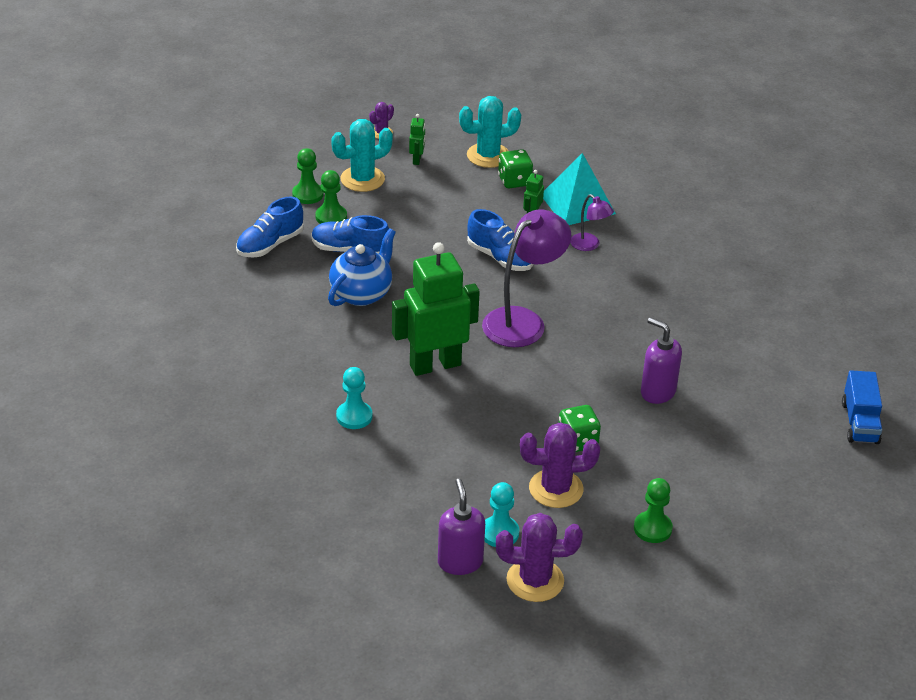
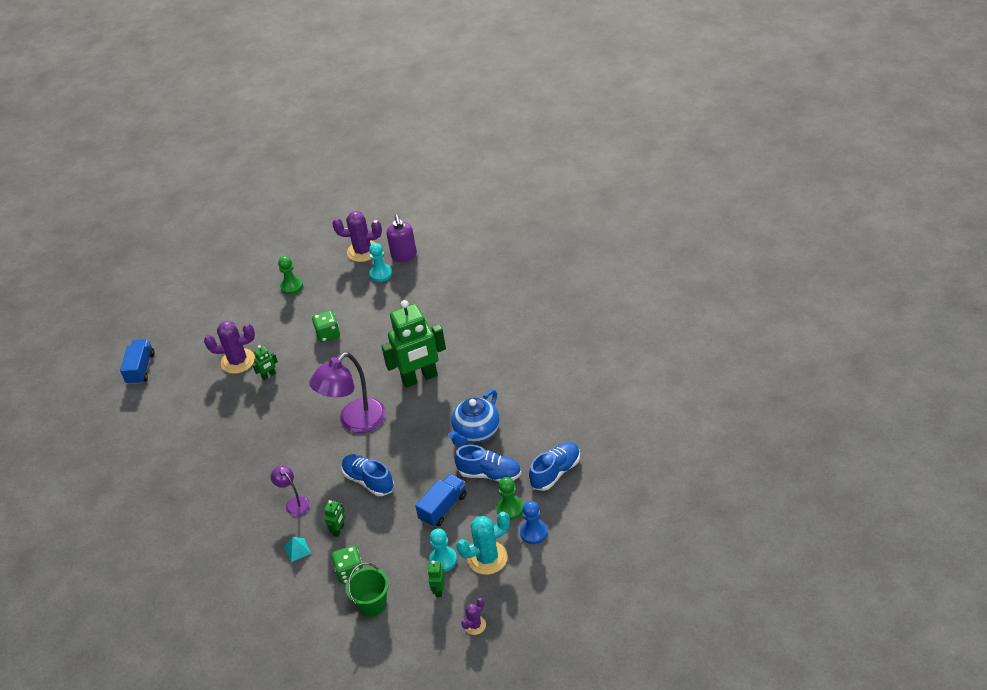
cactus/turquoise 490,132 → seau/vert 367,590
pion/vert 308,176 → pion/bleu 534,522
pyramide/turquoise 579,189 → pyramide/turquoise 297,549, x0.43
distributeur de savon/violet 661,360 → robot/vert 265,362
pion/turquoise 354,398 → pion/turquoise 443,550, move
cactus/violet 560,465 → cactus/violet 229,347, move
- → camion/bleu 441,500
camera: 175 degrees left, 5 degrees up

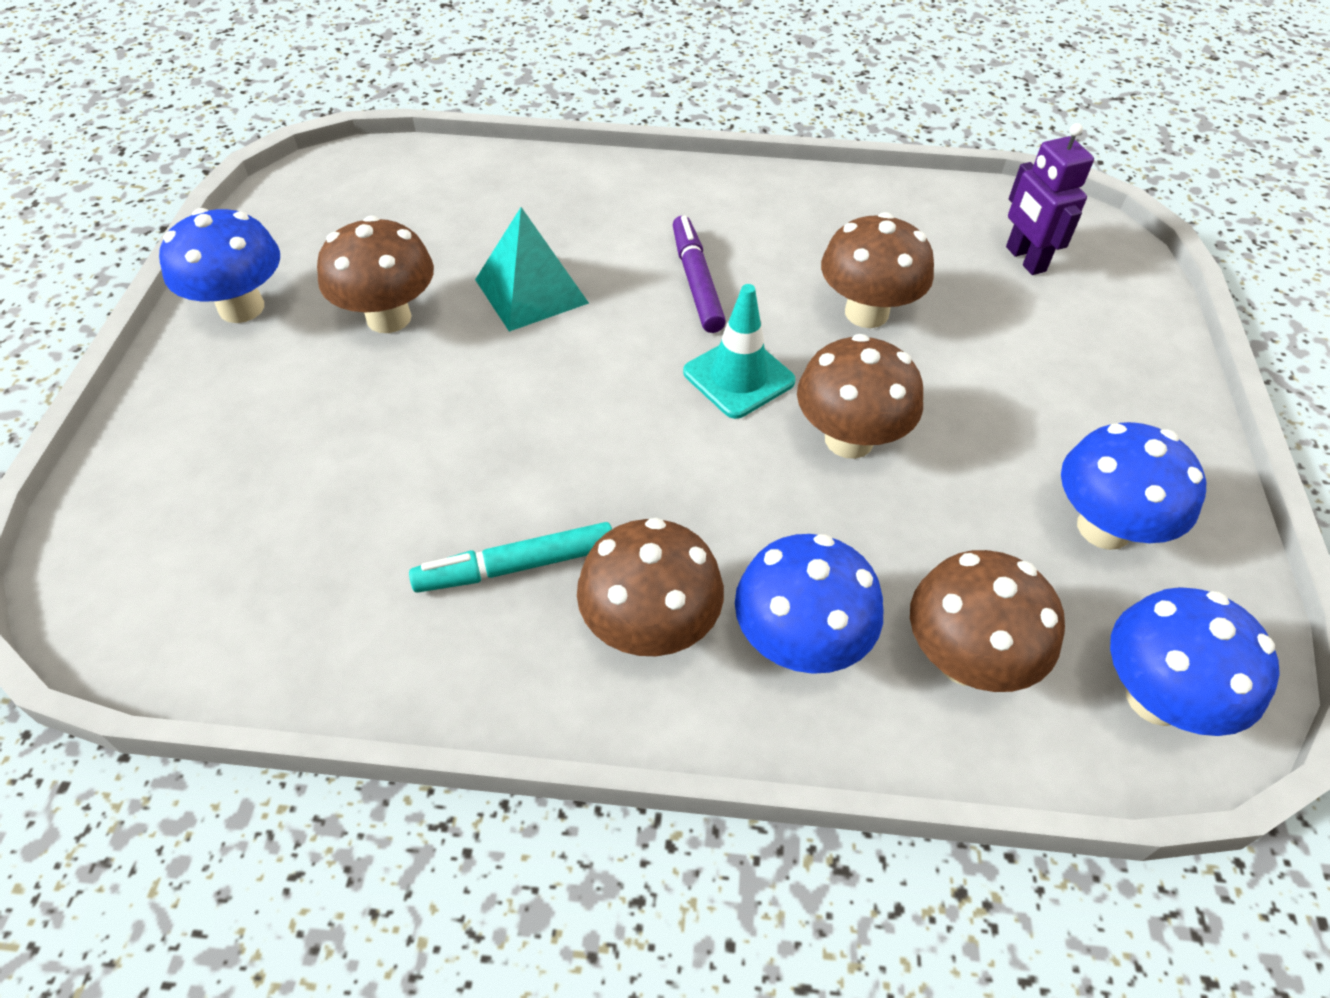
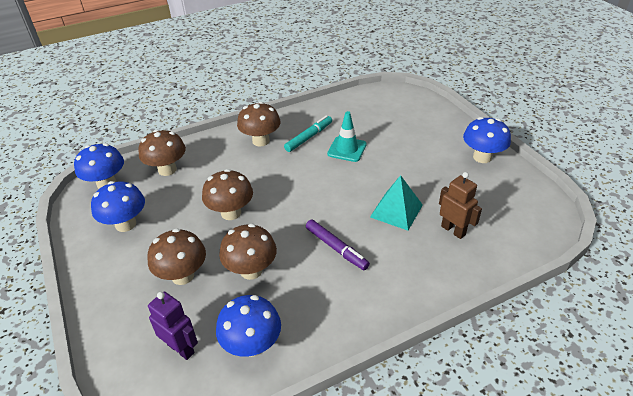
champignon/marron 375,274 → champignon/marron 177,256, move
cône de chantier/turquoise 739,351 → cône de chantier/turquoise 347,136, move
champignon/bleu 809,604 → champignon/bleu 248,326, move
- → robot/marron 460,205
camera: 150 degrees right, 10 degrees down

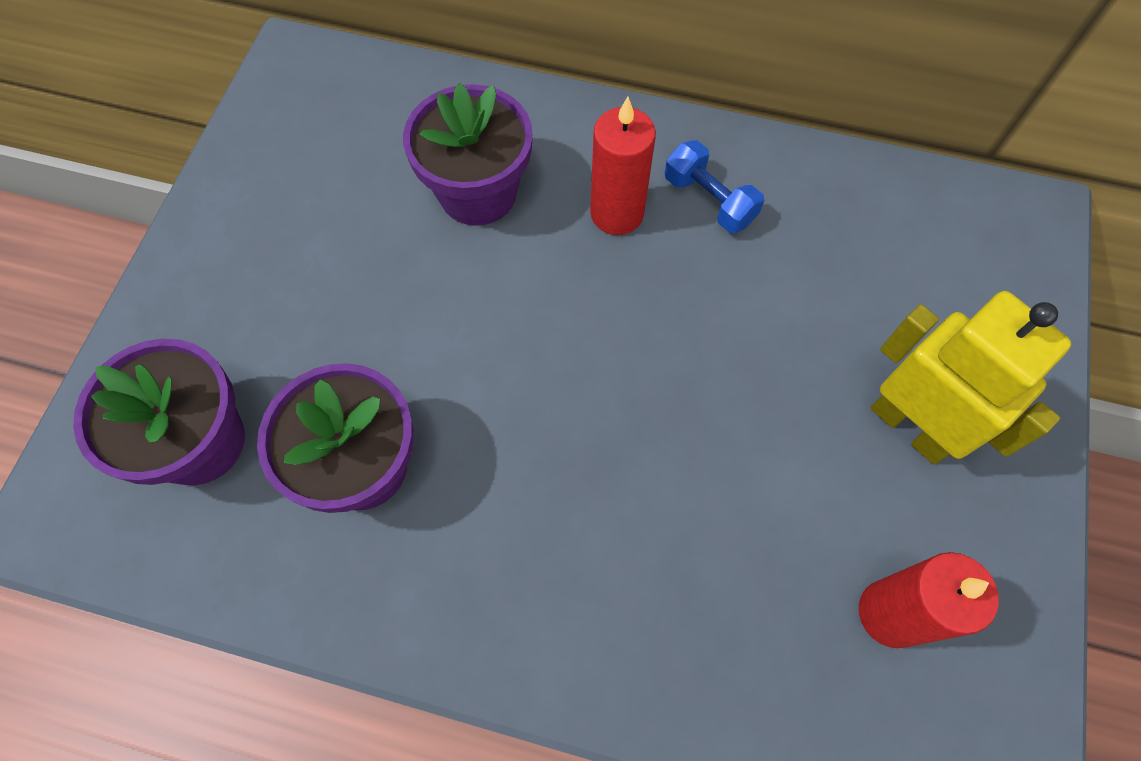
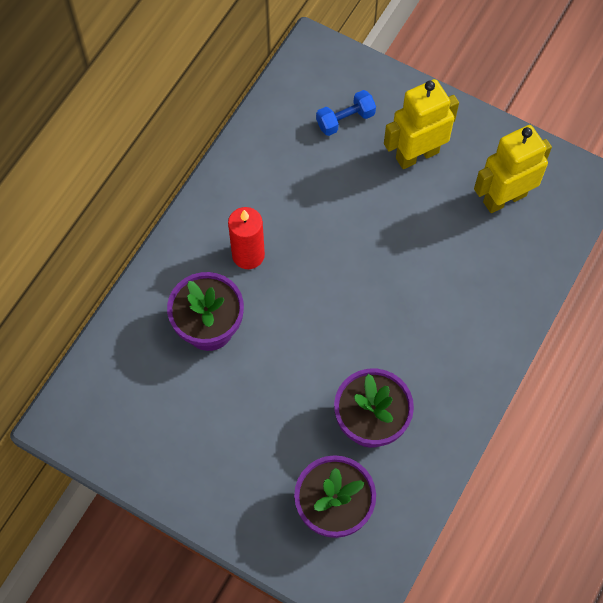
haltère/bleu 714,186 → haltère/bleu 346,113, move
bougie/rouge 929,600 → robot/jaune 513,169
camera: 75 degrees left, 0 degrees up

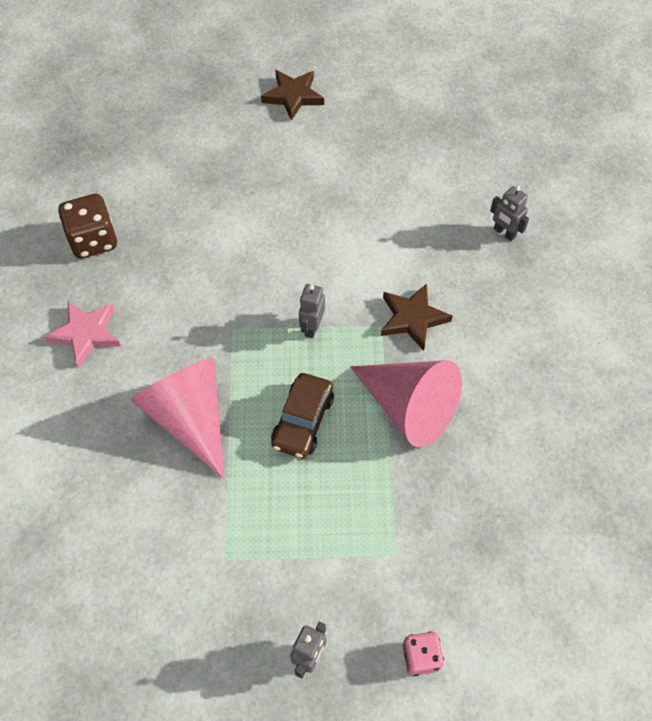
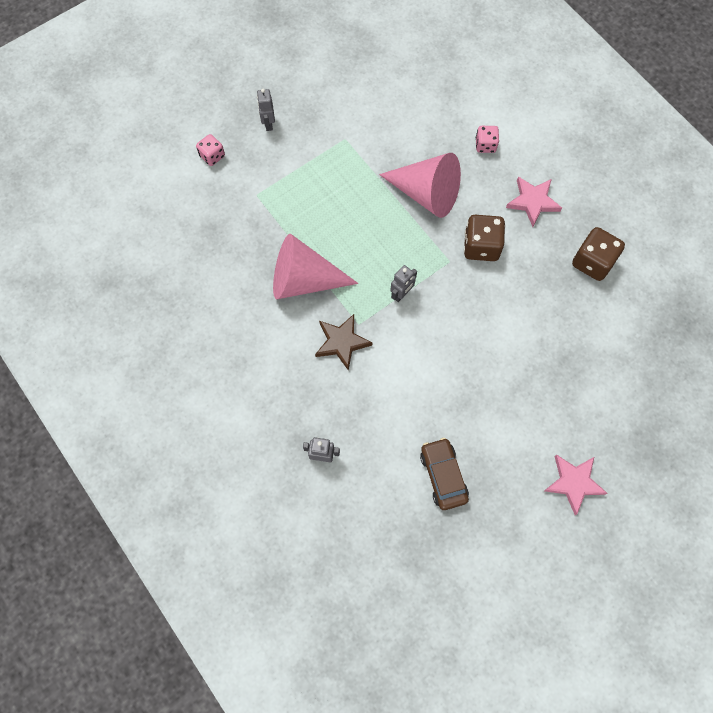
étoile/marron 292,95 → étoile/rose 575,484
robot/gris 312,311 → robot/gris 403,283, 60 degrees clockwise
voiture/marron 302,415 → voiture/marron 444,474, move
- → dé/rose 487,139
- → dé/marron 484,238
camera: 145 degrees right, 10 degrees up

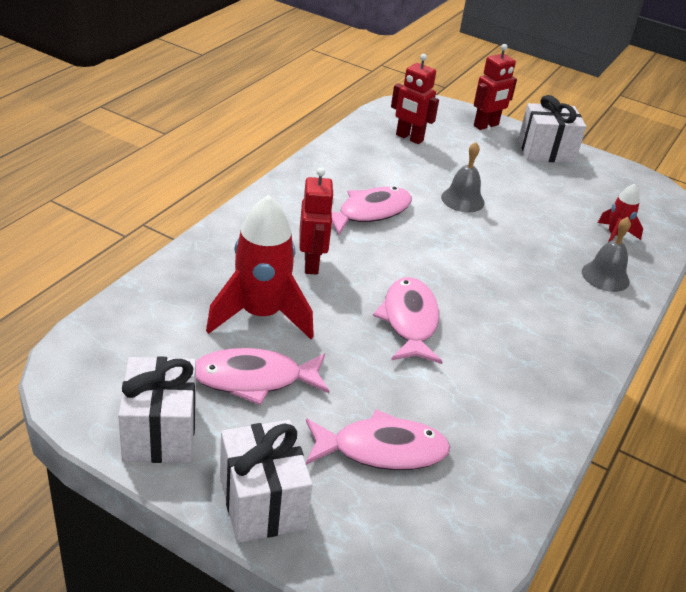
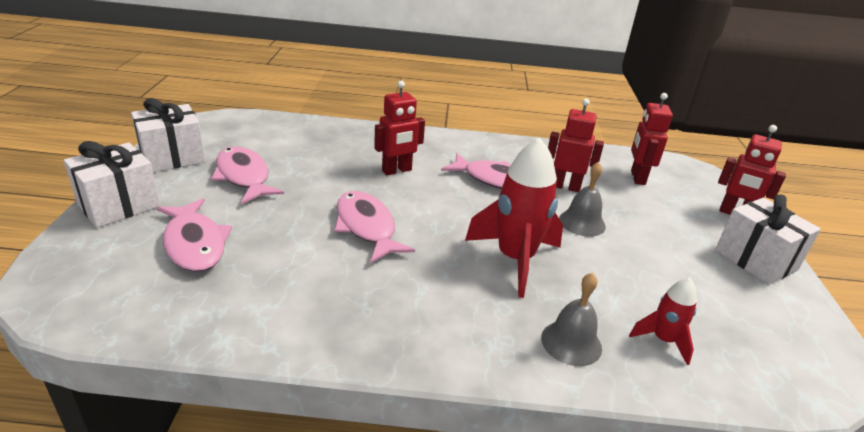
fusée/rouge 260,267 → fusée/rouge 514,217, move
poisson/rose 408,320 → poisson/rose 374,227, 90 degrees counterclockwise
- → robot/rouge 576,145
camera: 65 degrees right, 5 degrees down

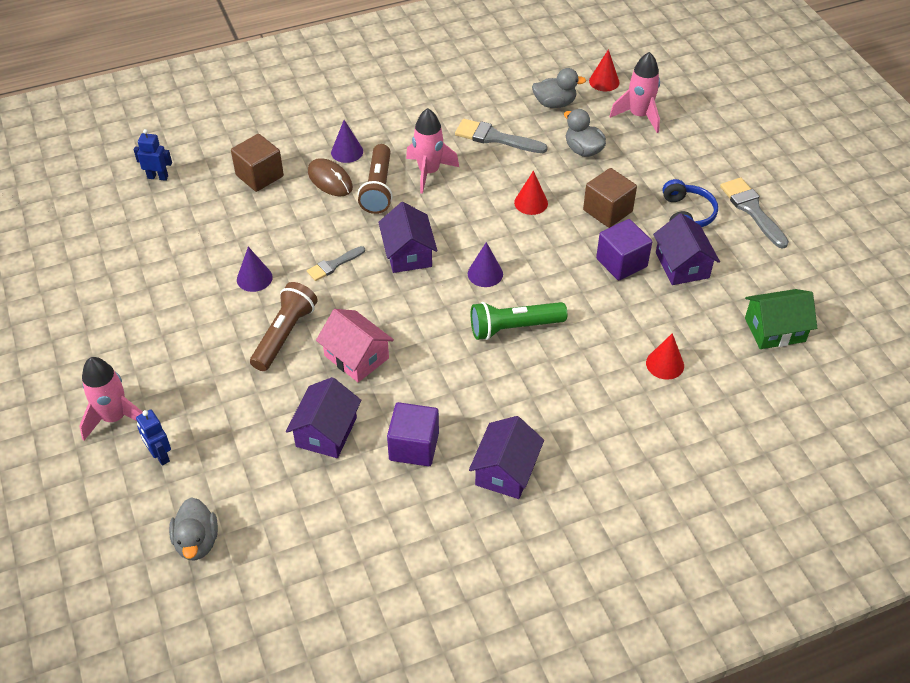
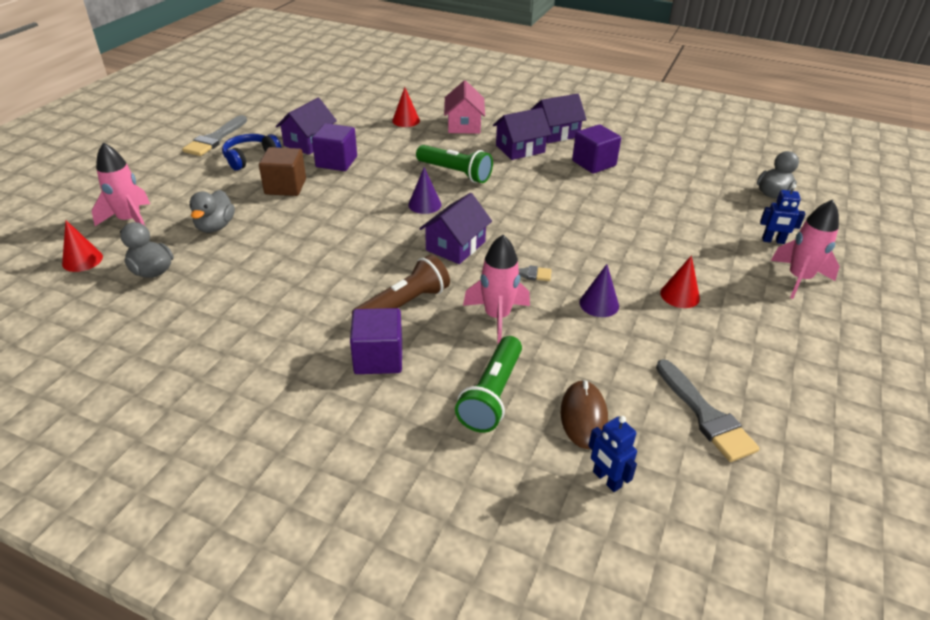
fusée/rose 432,151 → fusée/rose 496,289, move
pinceau/gris 501,136 → pinceau/gris 708,410, move
cône/violet 347,141 → cube/violet 376,341
cube/marron 257,163 → lampe de poche/vert 488,384
souris/marron 330,177 → souris/marron 584,414, move
cône/rouge 531,193 → cône/rouge 680,281, move
lampe de poche/marron 283,326 → -
maison/vert 781,319 → -
maison/rose 355,345 → maison/rose 464,107, move
maison/violet 323,417 → maison/violet 522,134, move
robot/bleu 153,438 → robot/bleu 782,214, 90 degrees clockwise
camera: 135 degrees left, 10 degrees down

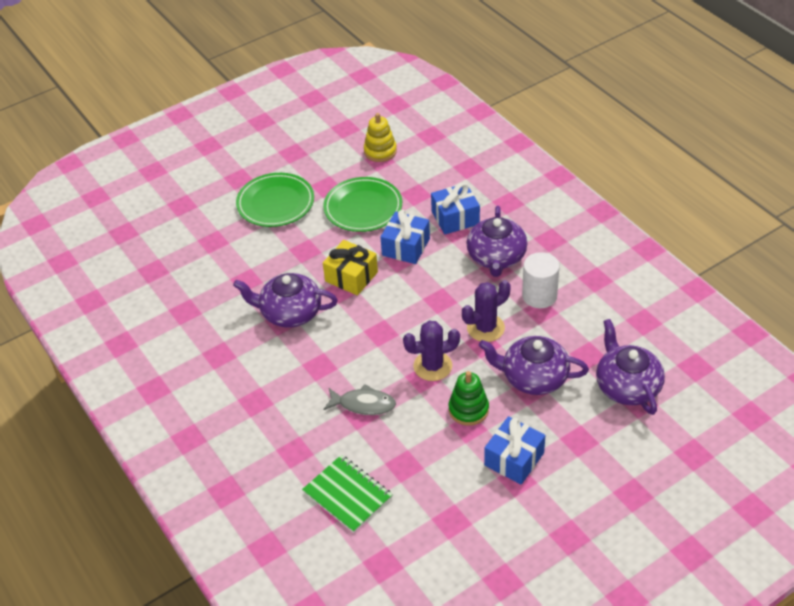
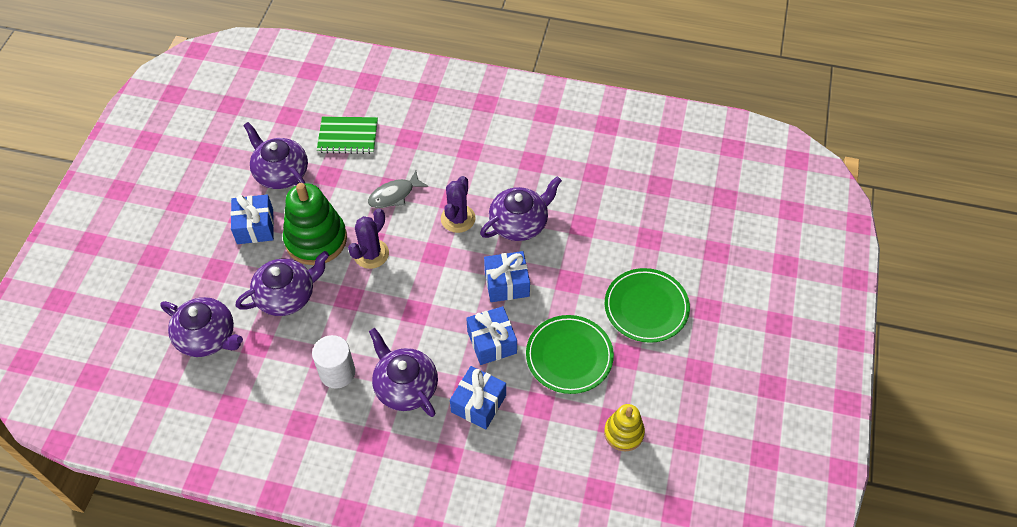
cadeau/jaune 350,268 → cadeau/bleu 507,276
cactus/violet 486,311 → cactus/violet 458,204, move
jouet à empiler/vert 468,398 → jouet à empiler/vert 315,224, x1.75
- → théière/violet 275,155
camera: 135 degrees right, 10 degrees up

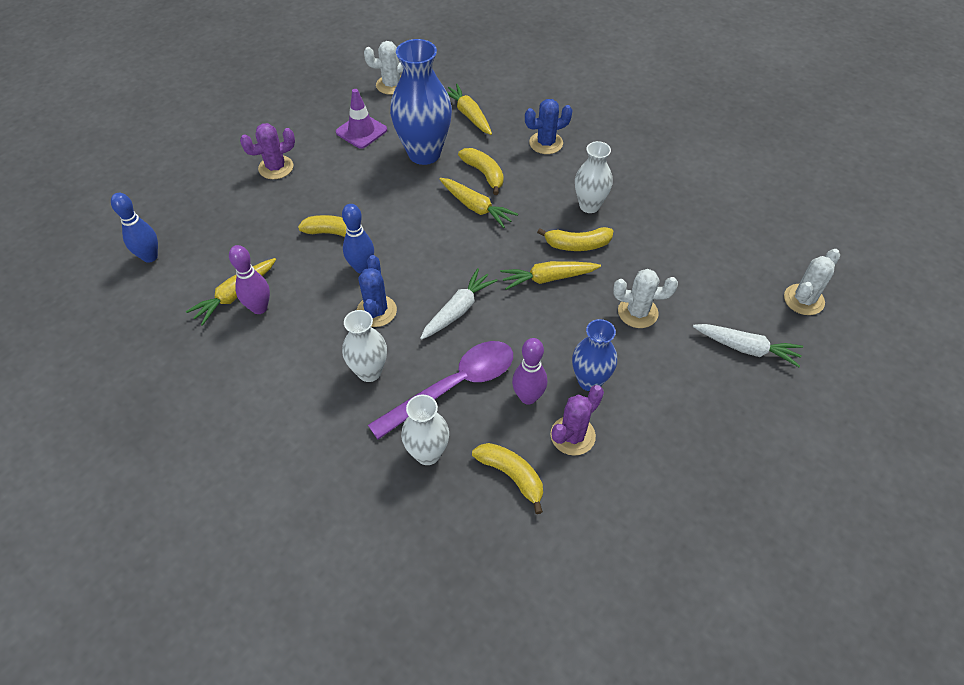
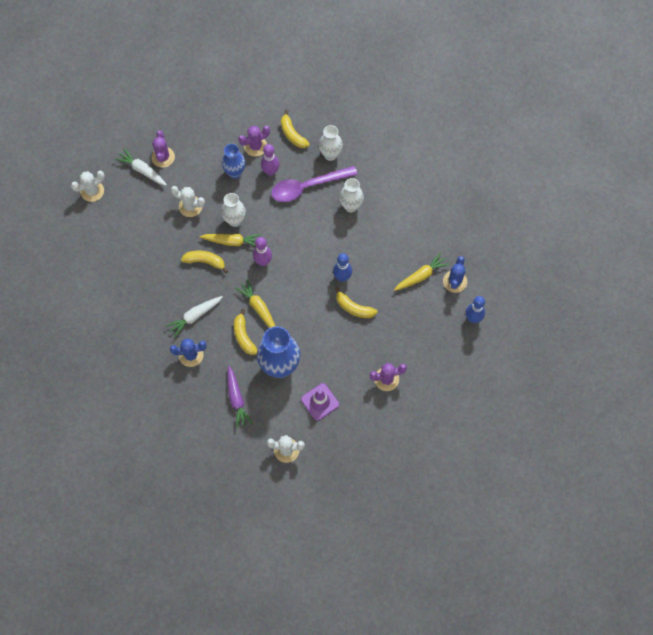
carotte/jaune 469,109 → carotte/violet 240,397
vase/blanc 593,177 → vase/blanc 233,210, move
quille/violet 249,279 → quille/violet 262,251, move
cactus/bleu 377,291 → cactus/bleu 455,274, move
carotte/blanc 459,304 → carotte/blanc 194,317, move
- → cactus/violet 163,149
camera: 165 degrees left, 15 degrees up

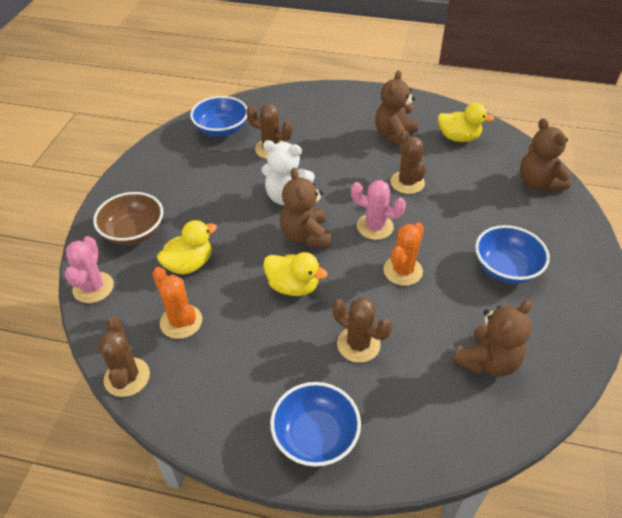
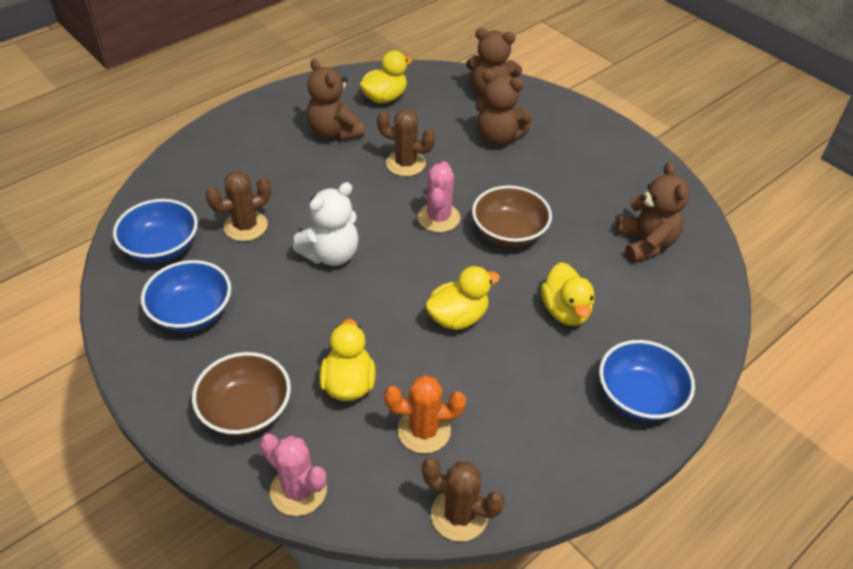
ours en peluche/marron 305,207 → ours en peluche/marron 504,108, move
cactus/rose 378,210 → cactus/rose 439,197, 45 degrees counterclockwise
cactus/orange 403,254 → bol/marron 512,216
bol/bleu 512,254 → bol/bleu 186,296, move
cactus/marron 362,330 → canard/jaune 567,294
camera: 55 degrees left, 0 degrees up

